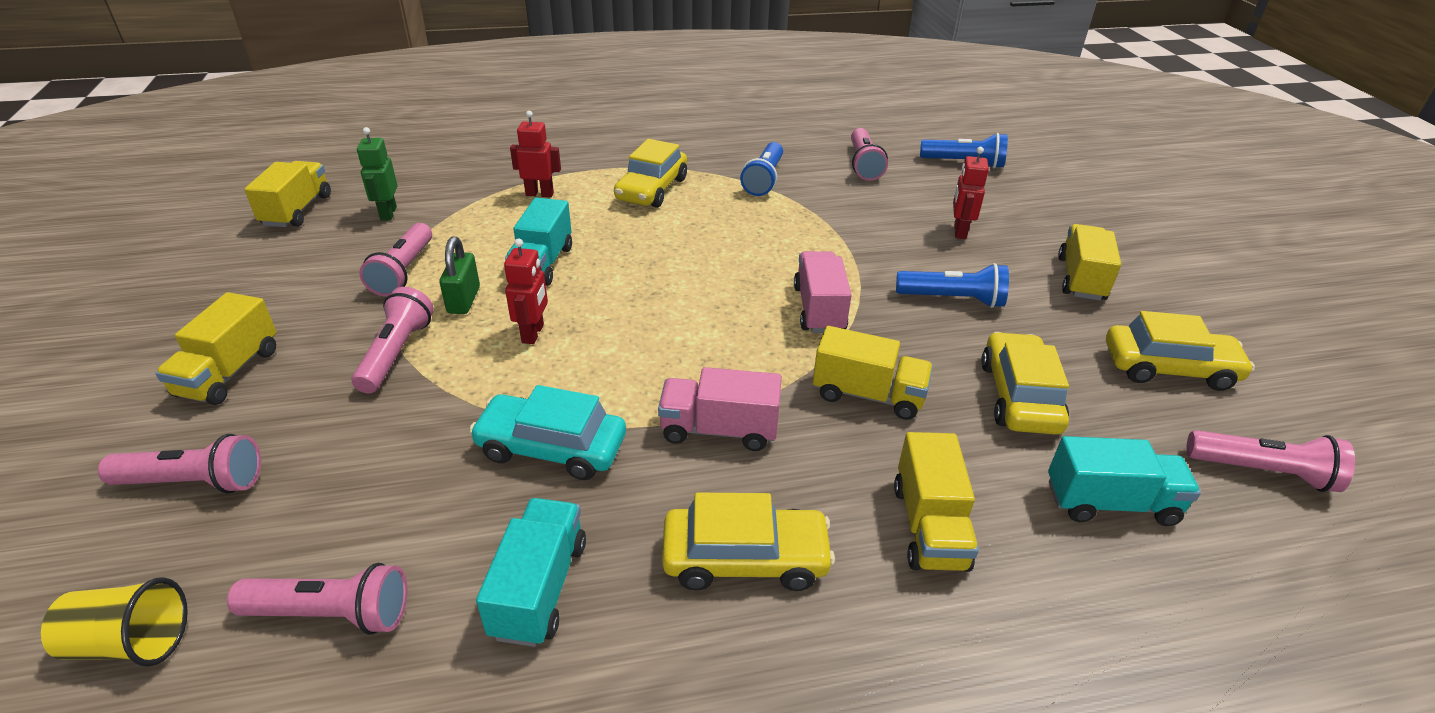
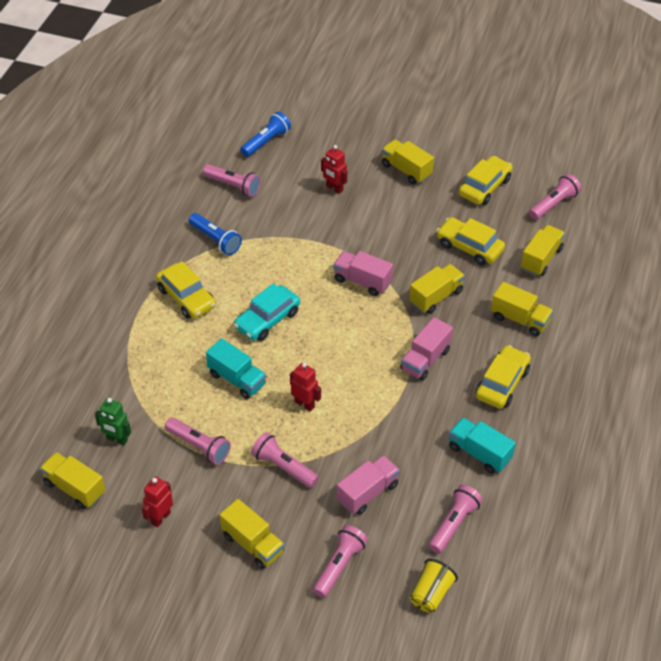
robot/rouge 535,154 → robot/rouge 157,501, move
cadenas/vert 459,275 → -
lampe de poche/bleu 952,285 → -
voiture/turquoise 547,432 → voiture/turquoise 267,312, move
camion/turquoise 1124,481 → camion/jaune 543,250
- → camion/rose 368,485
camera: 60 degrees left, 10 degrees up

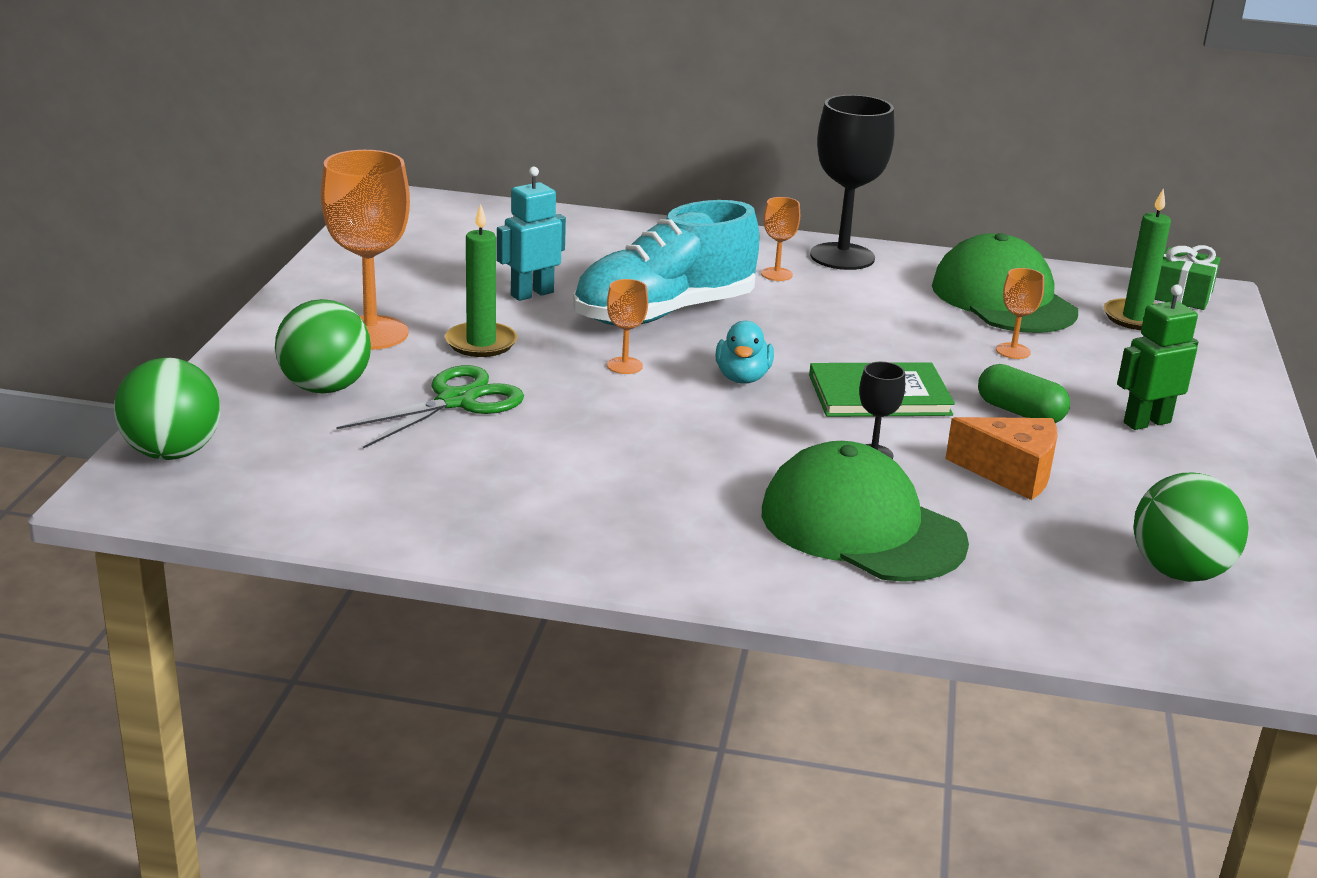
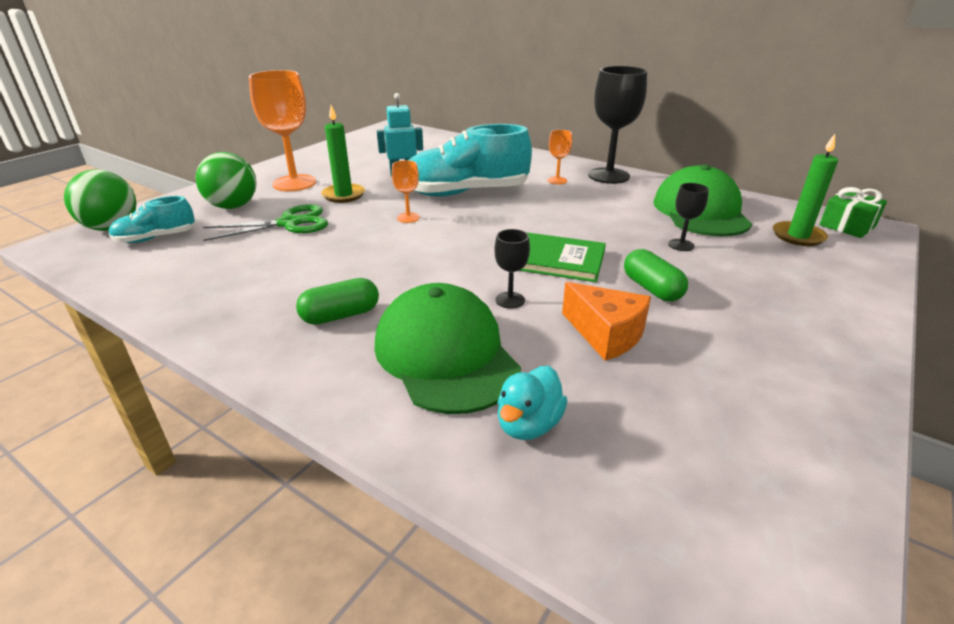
verre à pied/orange 1020,313 → verre à pied/noir 688,217
robot/vert 1157,357 → -
canard/turquoise 745,352 → canard/turquoise 532,403, move
balle/vert 1191,527 → -
- → chaussure/turquoise 152,219
- → gélule/vert 337,301
camera: 25 degrees right, 5 degrees up

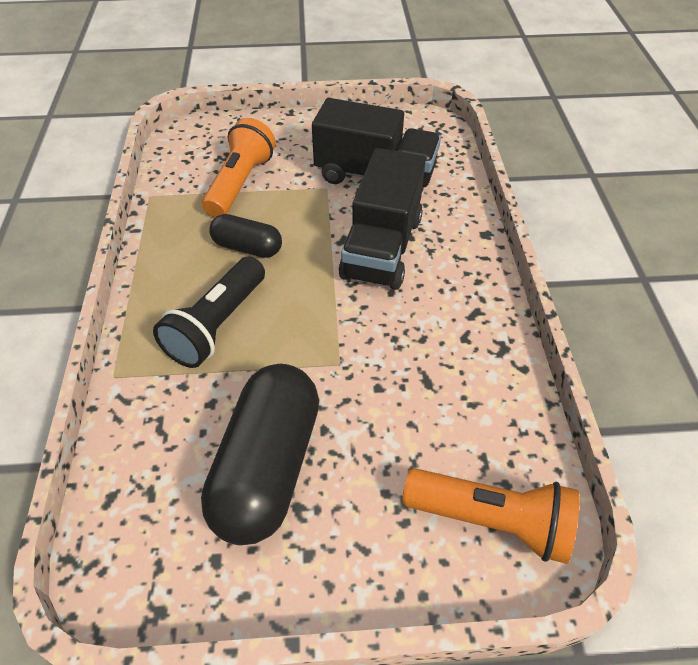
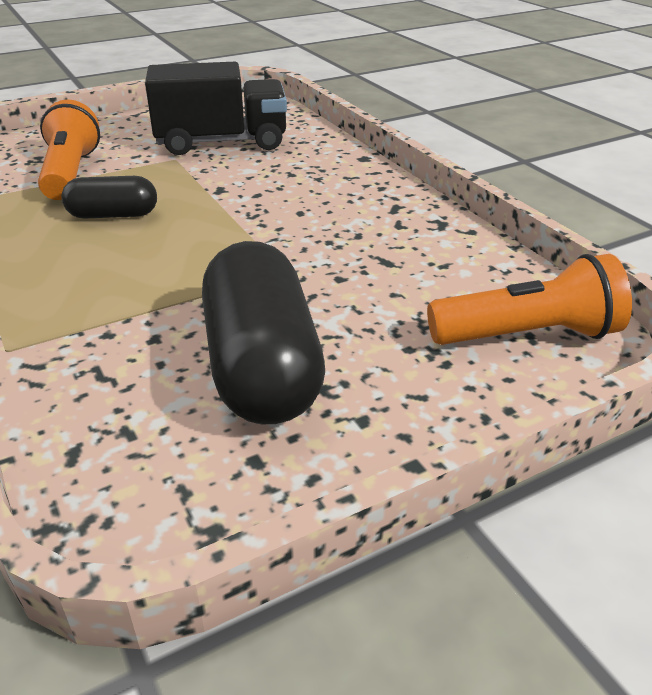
camion/noir 382,219 → -
lampe de poche/noir 209,312 → -
camera: 25 degrees left, 15 degrees down

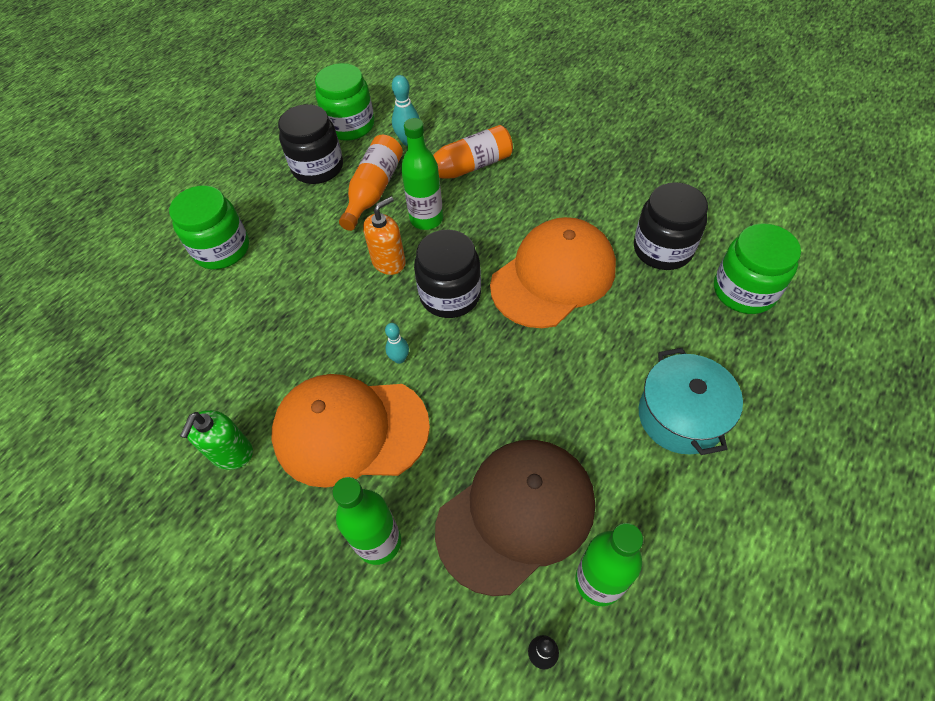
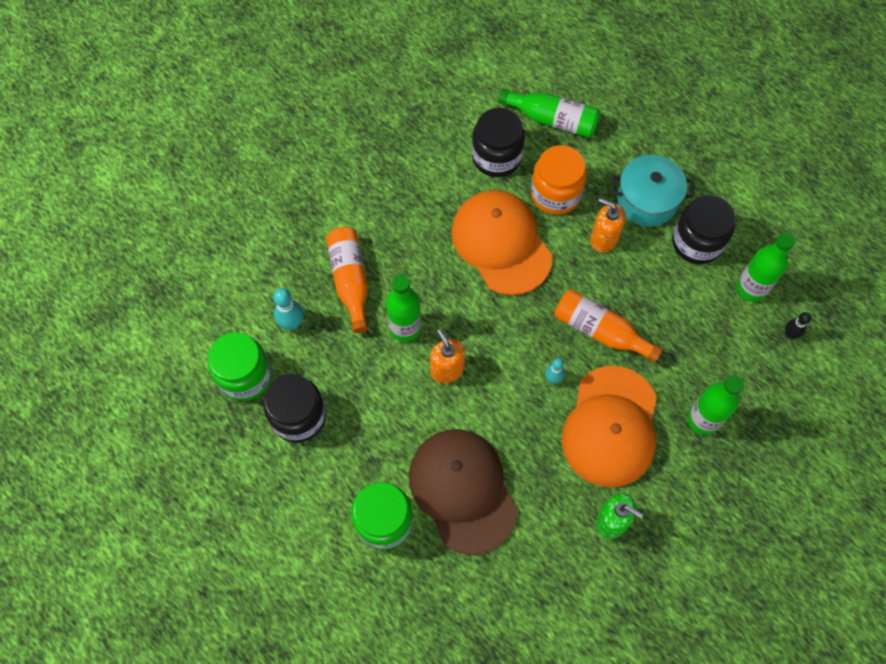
bouteille/orange 371,183 → bouteille/orange 608,326, move
bocal/vert 757,268 → bouteille/vert 549,113
bocal/noir 447,274 → bocal/noir 703,229, move
casquette/marron 515,518 → casquette/marron 463,492, move
- → bocal/orange 559,180
- → distributeur de savon/orange 608,225
camera: 80 degrees left, 10 degrees up

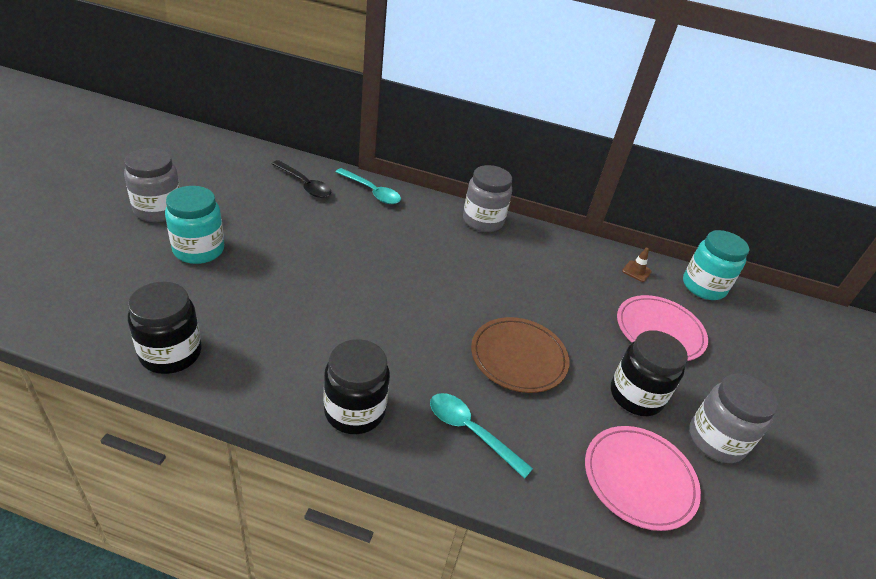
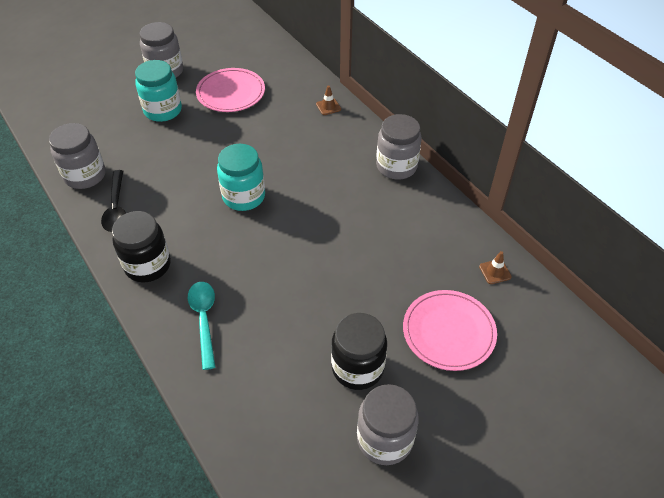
cuillère/noir 301,179 → cuillère/noir 113,201, move
cuillère/turquoise 368,186 → cône de chantier/marron 328,100
bocal/turquoise 716,265 → bocal/turquoise 241,177, move
bocal/noir 165,328 → bocal/gris 77,156
assiette/marron 520,355 → -
assiette/rose 643,478 → assiette/rose 230,90, move
camera: 45 degrees right, 10 degrees up

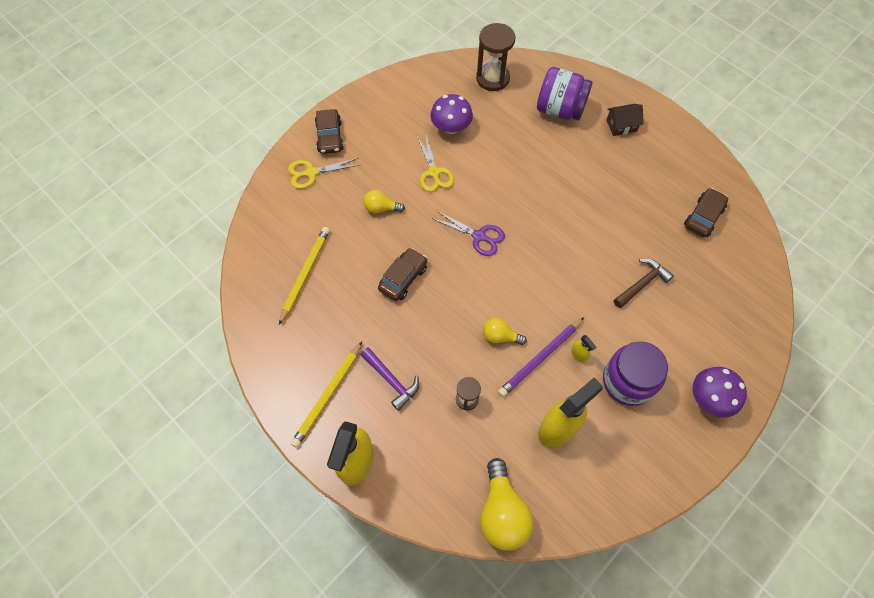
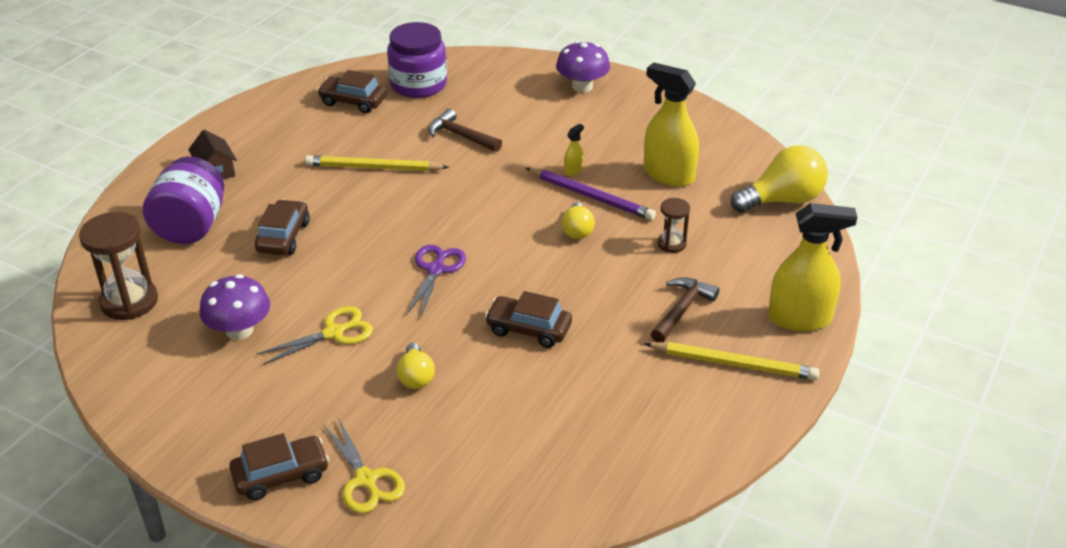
crayon/jaune 304,276 → crayon/jaune 377,163, move
bocal/violet 635,373 → bocal/violet 417,60, move
marteau/violet 390,379 → marteau/marron 685,309
- → voiture/marron 282,227
camera: 105 degrees left, 25 degrees down

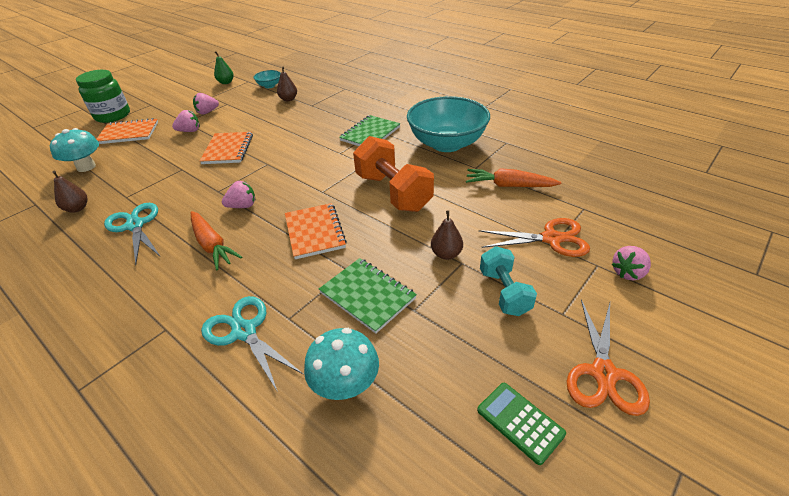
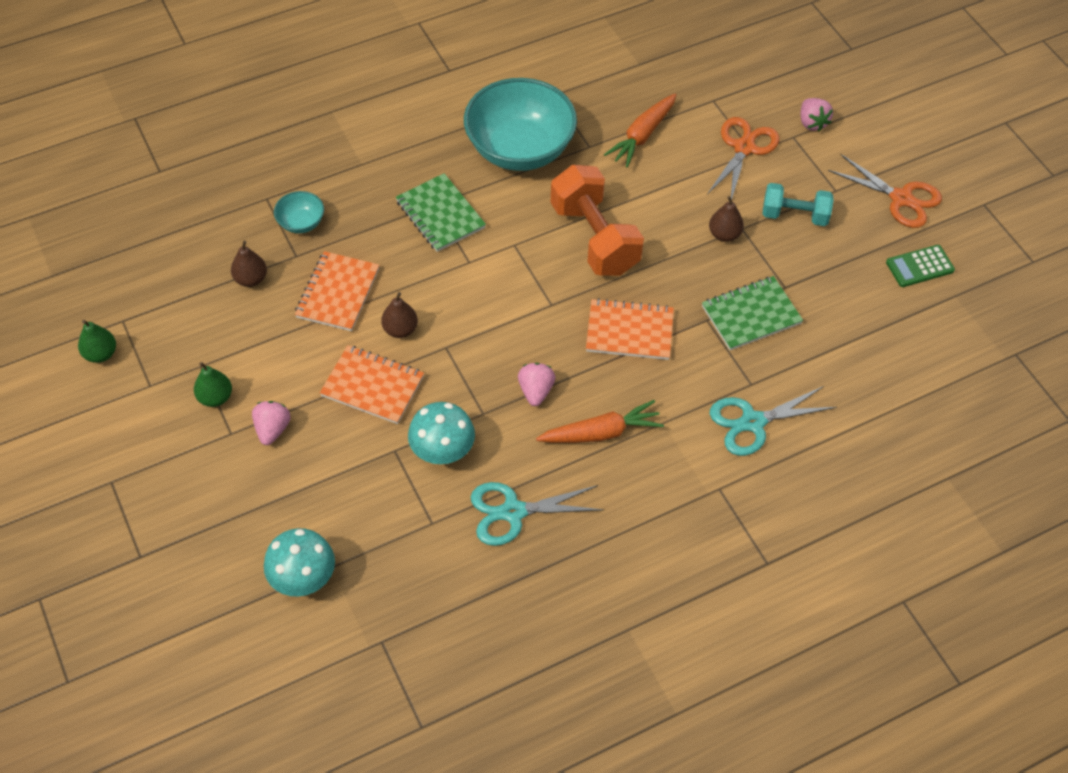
bocal/vert 103,96 → -
bol/turquoise 267,79 → bol/turquoise 299,212, move
fraise/rose 206,104 → poire/vert 213,384
carnet/orange 127,131 → carnet/orange 337,291, move
haltère/orange 393,174 → haltère/orange 597,220, 75 degrees clockwise
poire/marron 70,192 → poire/marron 399,315, move
champignon/turquoise 341,364 → champignon/turquoise 441,433, move
camera: 70 degrees left, 15 degrees up

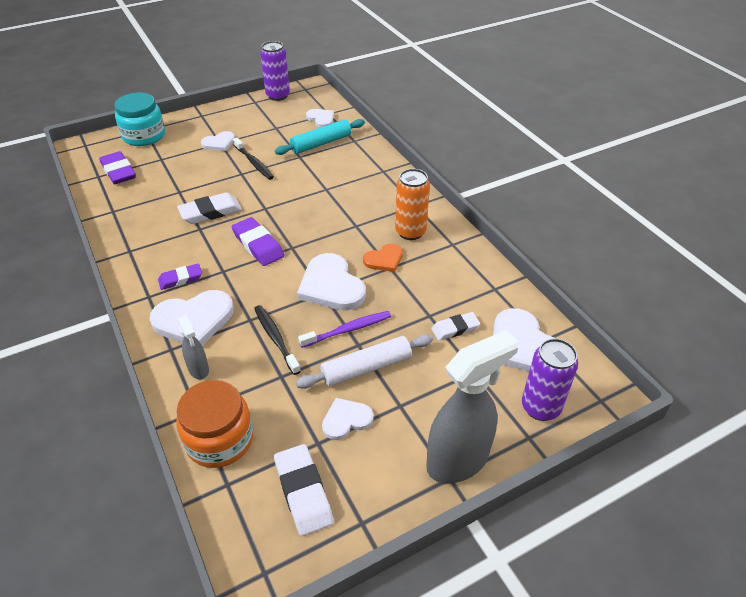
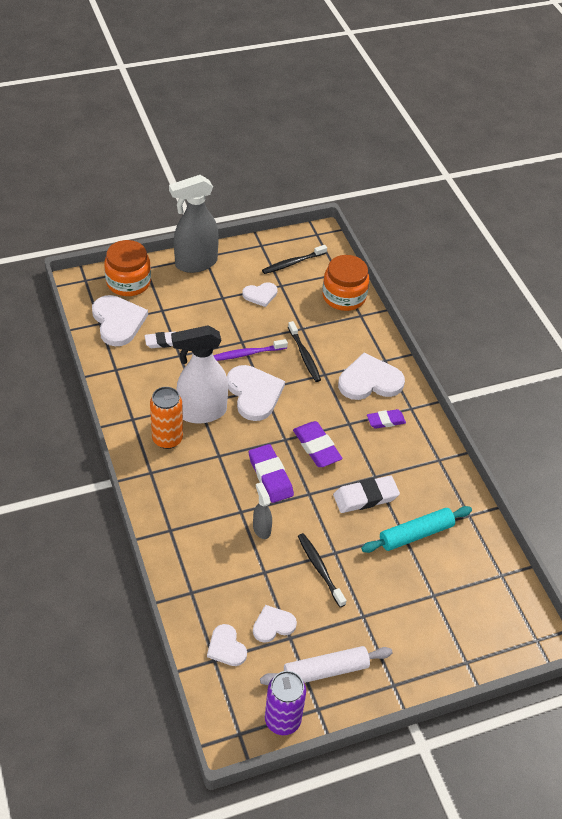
bocal/turquoise 140,119 → -
rouleau à pâtisserie/turquoise 320,137 → rouleau à pâtisserie/turquoise 416,529, move
cœur/blanc 218,141 → cœur/blanc 275,624, move
gomme/violet 117,167 → gomme/violet 271,473, move
cœur/orange 383,258 → vaporisateur/blanc 199,374
vaporisateur/gris 193,347 → vaporisateur/gris 262,510, move
rouleau à pâtisserie/blanc 364,361 → rouleau à pâtisserie/blanc 326,665, move
canette/violet 550,379 → bocal/orange 127,268
gomme/blanc 304,490 → brosse à dents/noir 294,259
camera: 175 degrees left, 5 degrees up

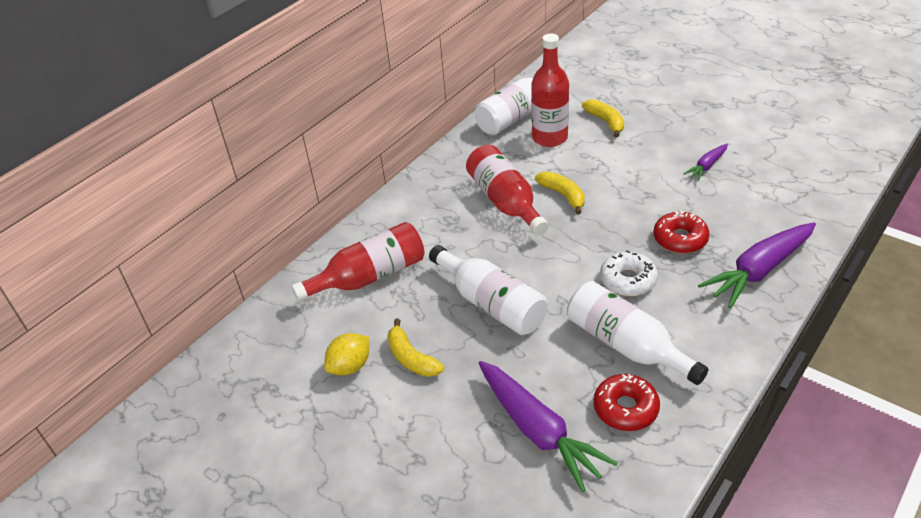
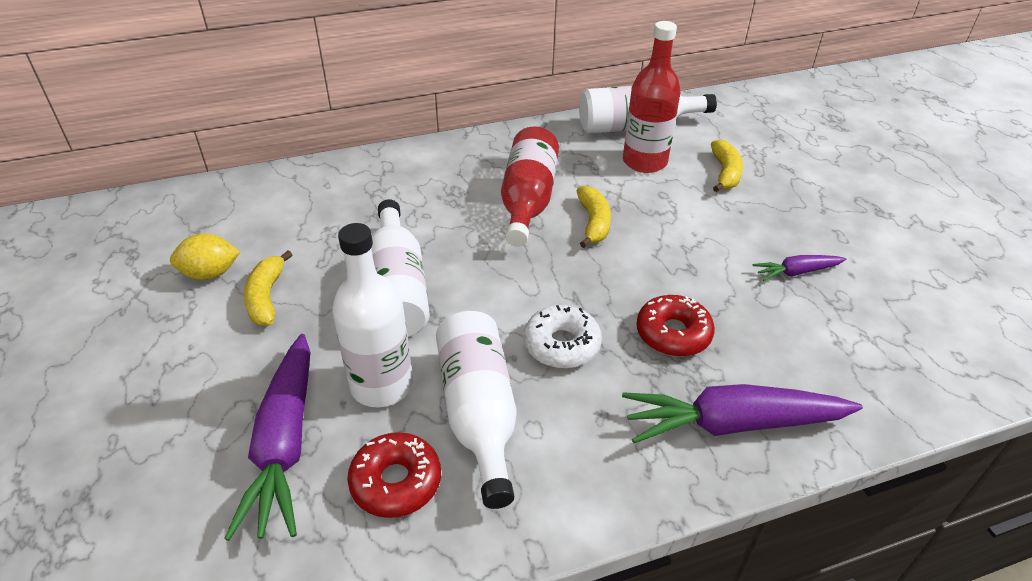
bouteille/rouge 357,262 → -
- → bouteille/blanc 372,315
camera: 30 degrees right, 0 degrees up

